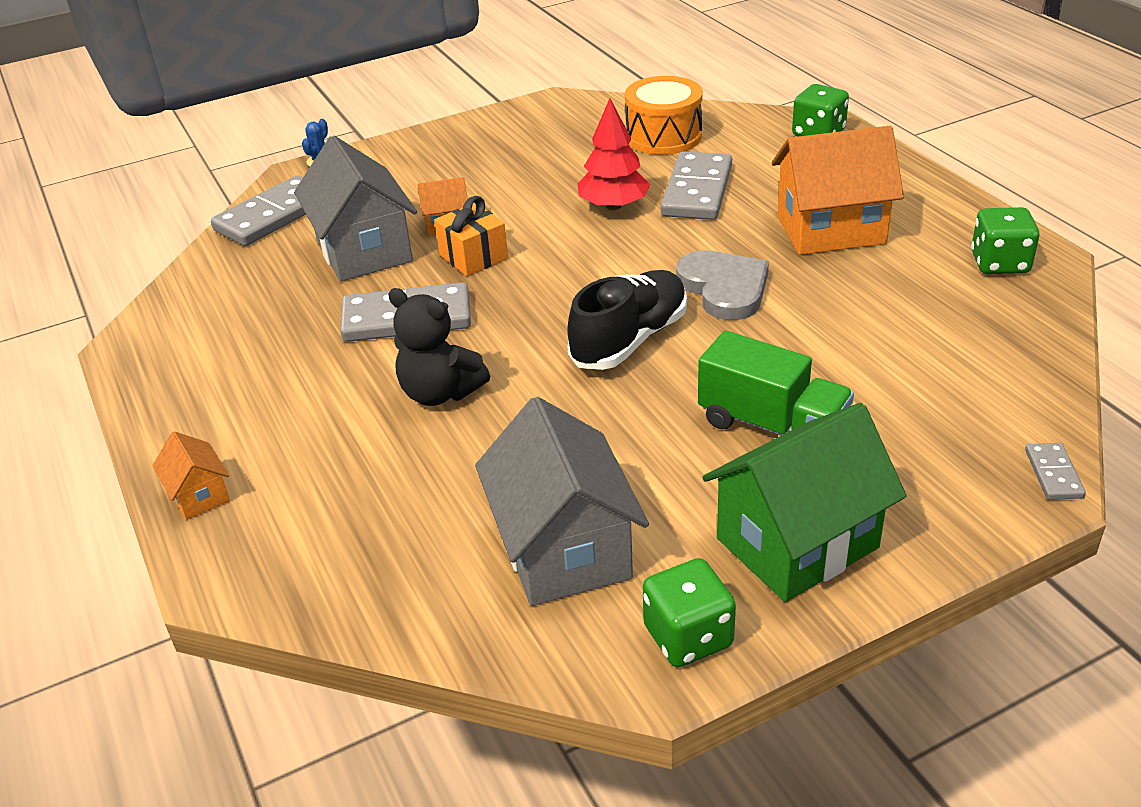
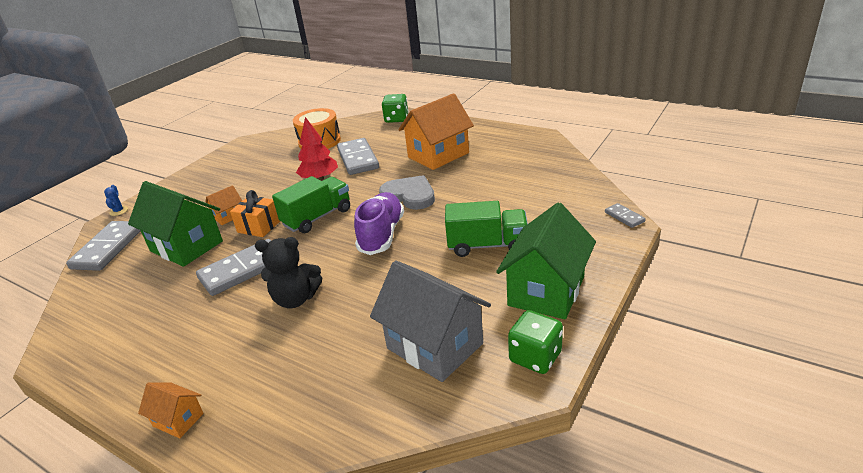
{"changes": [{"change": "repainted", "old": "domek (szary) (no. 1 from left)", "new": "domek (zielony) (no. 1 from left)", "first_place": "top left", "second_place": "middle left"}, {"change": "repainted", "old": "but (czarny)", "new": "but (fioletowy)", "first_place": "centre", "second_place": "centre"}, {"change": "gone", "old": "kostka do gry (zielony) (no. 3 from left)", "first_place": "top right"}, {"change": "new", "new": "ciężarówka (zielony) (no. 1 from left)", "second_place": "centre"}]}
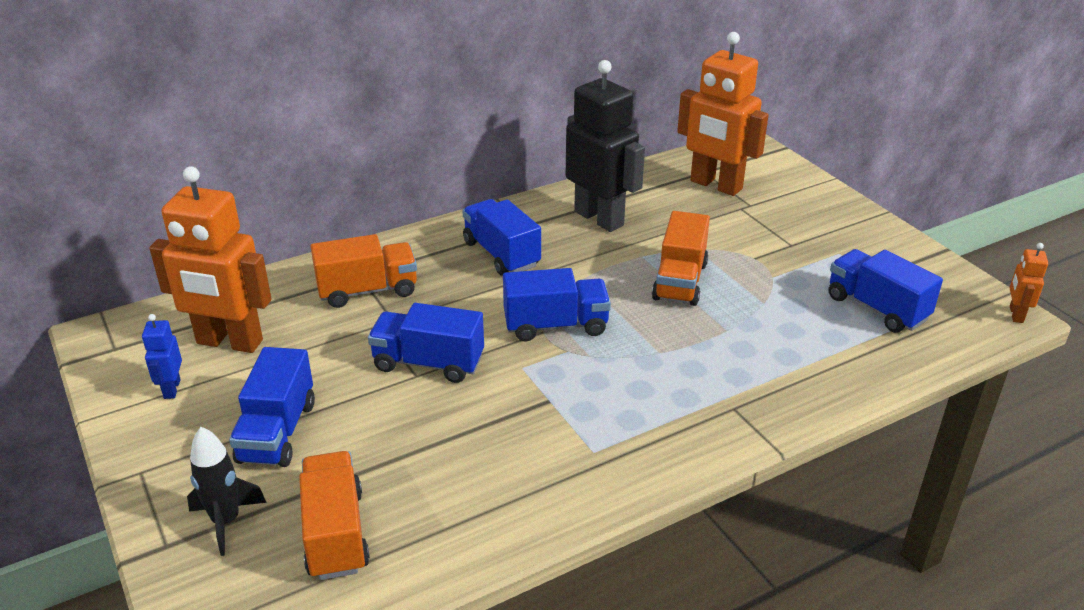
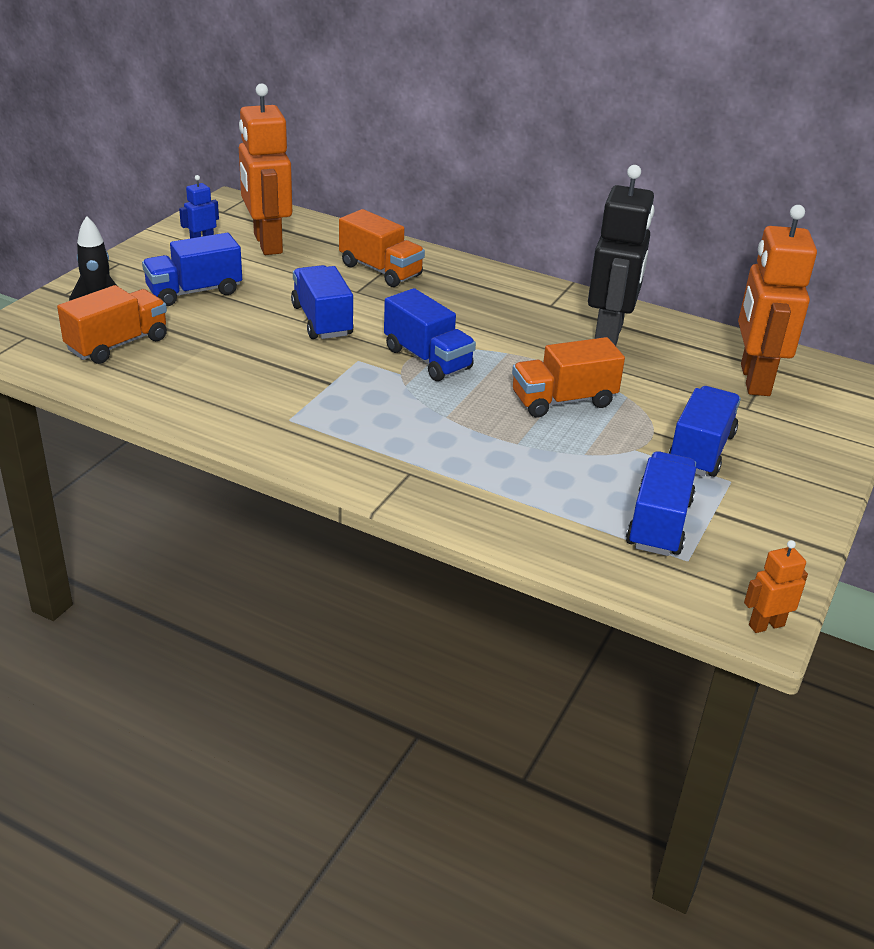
{"changes": [{"change": "shifted", "old": "ciężarówka (niebieski) (no. 3 from left in the first image)", "new": "ciężarówka (niebieski) (no. 5 from left)", "first_place": "centre", "second_place": "middle right"}]}
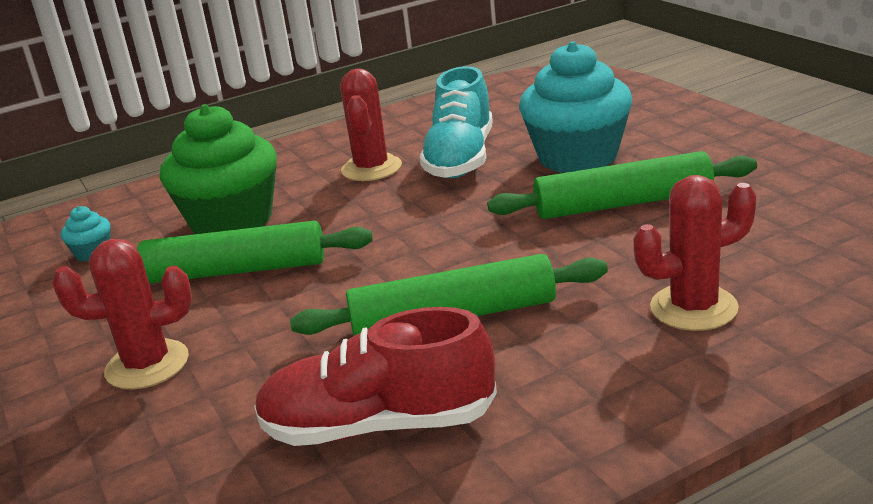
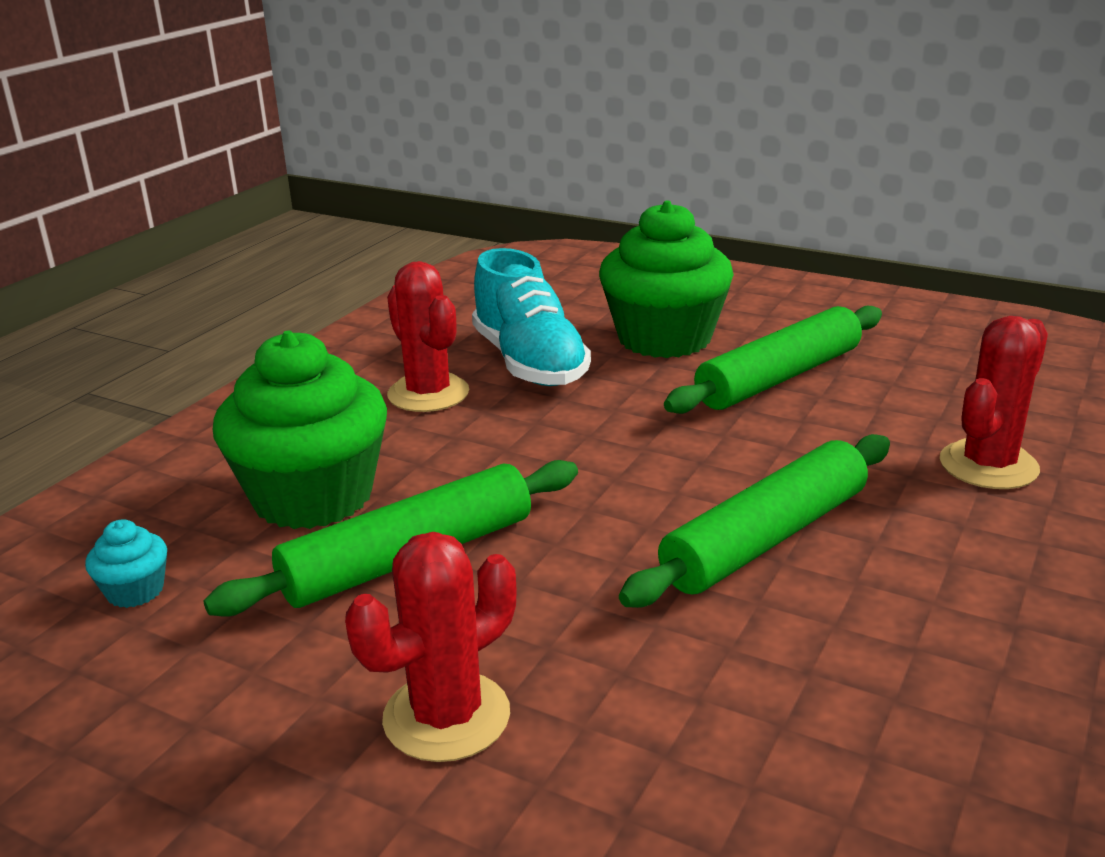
{"changes": [{"change": "gone", "old": "but (czerwony)", "first_place": "bottom centre"}, {"change": "repainted", "old": "muffinka (turkusowy) (no. 2 from left)", "new": "muffinka (zielony) (no. 2 from left)", "first_place": "top centre", "second_place": "top centre"}]}
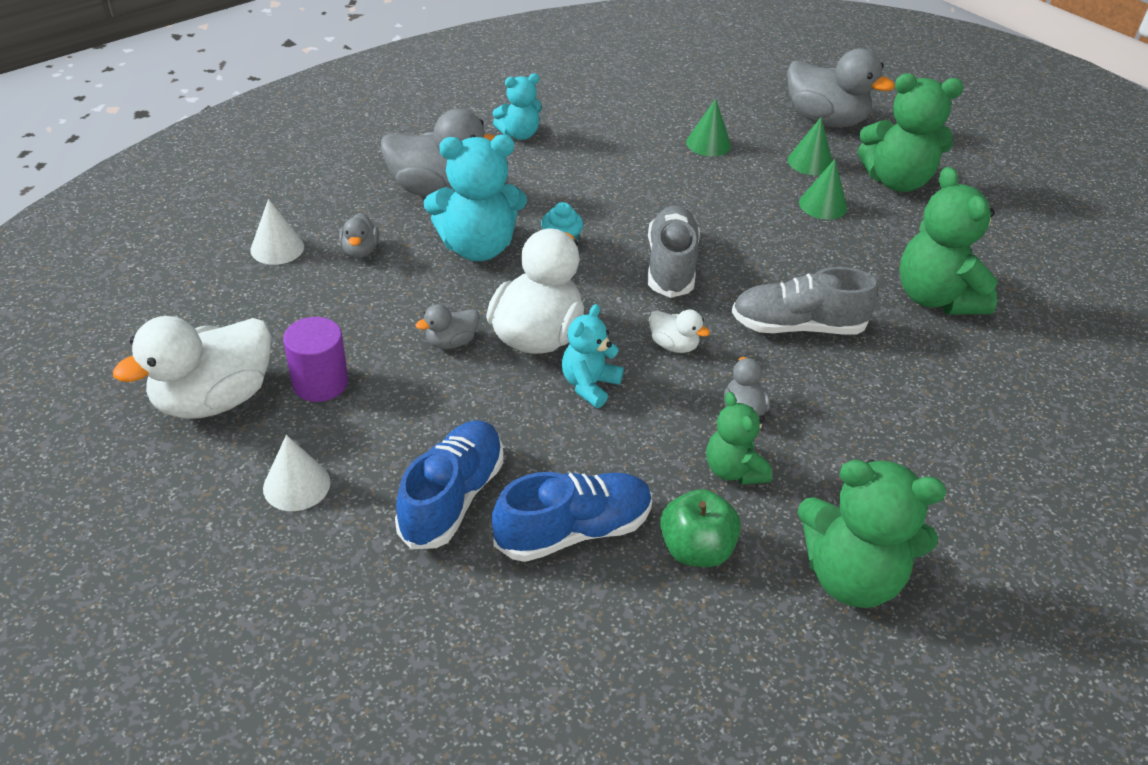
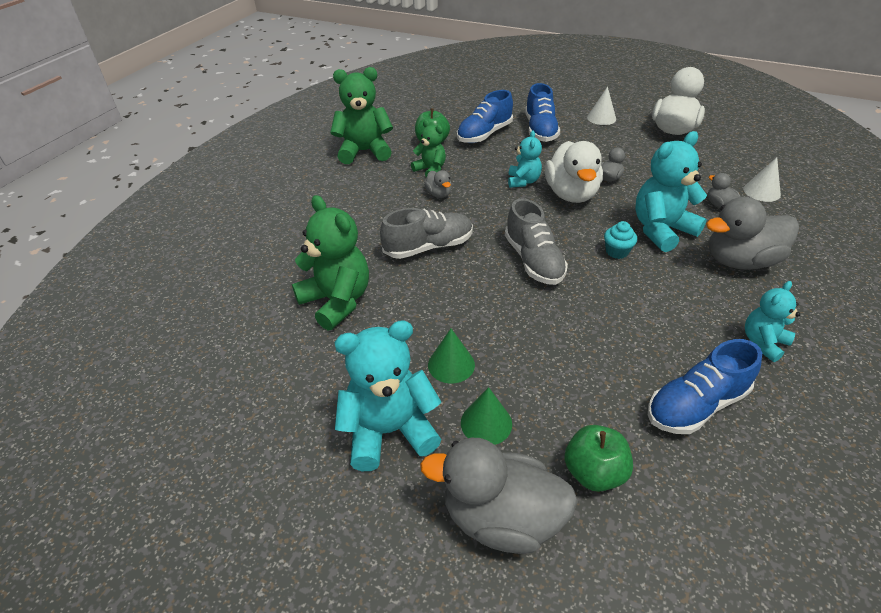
{"changes": [{"change": "gone", "old": "walec (fioletowy)", "first_place": "middle left"}, {"change": "gone", "old": "kaczka (biały) (no. 3 from left)", "first_place": "centre"}, {"change": "gone", "old": "stożek (zielony) (no. 1 from left)", "first_place": "top centre"}, {"change": "repainted", "old": "miś (zielony) (no. 3 from left)", "new": "miś (turkusowy) (no. 1 from left)", "first_place": "top right", "second_place": "centre"}, {"change": "new", "new": "jabłko (zielony) (no. 2 from left)", "second_place": "bottom right"}, {"change": "new", "new": "but (niebieski) (no. 3 from left)", "second_place": "middle right"}]}
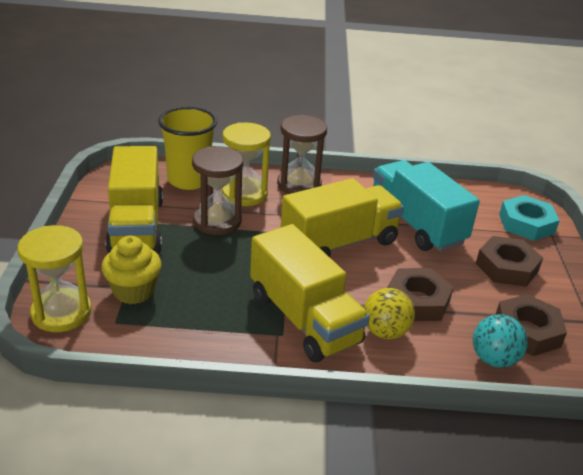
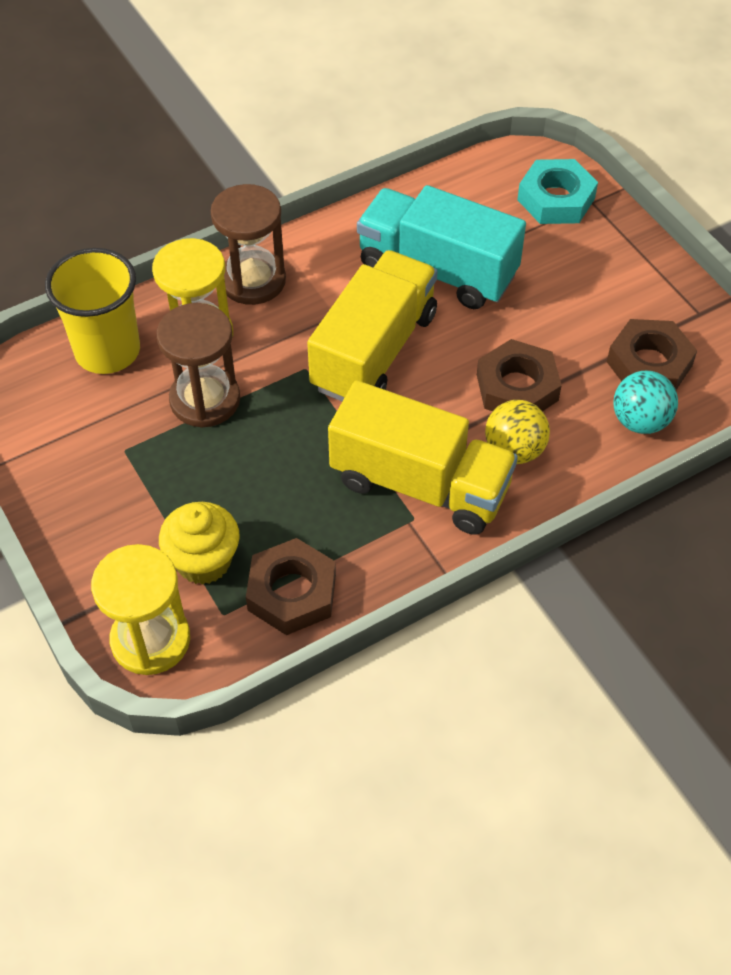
{"changes": [{"change": "gone", "old": "ciężarówka (żółty) (no. 1 from left)", "first_place": "middle left"}, {"change": "shifted", "old": "nakrętka (brązowy) (no. 2 from left in the first image)", "new": "nakrętka (brązowy) (no. 1 from left)", "first_place": "middle right", "second_place": "centre"}]}
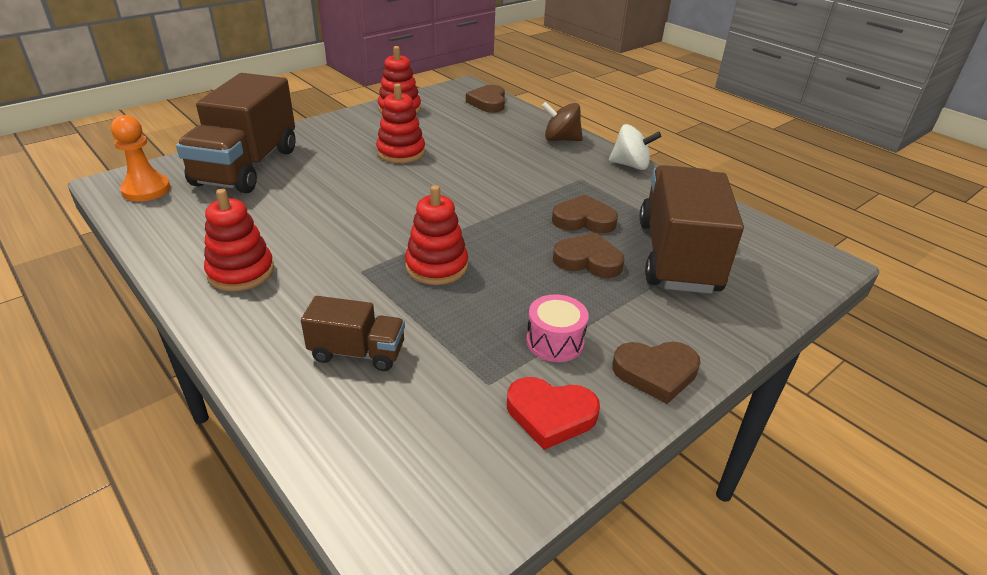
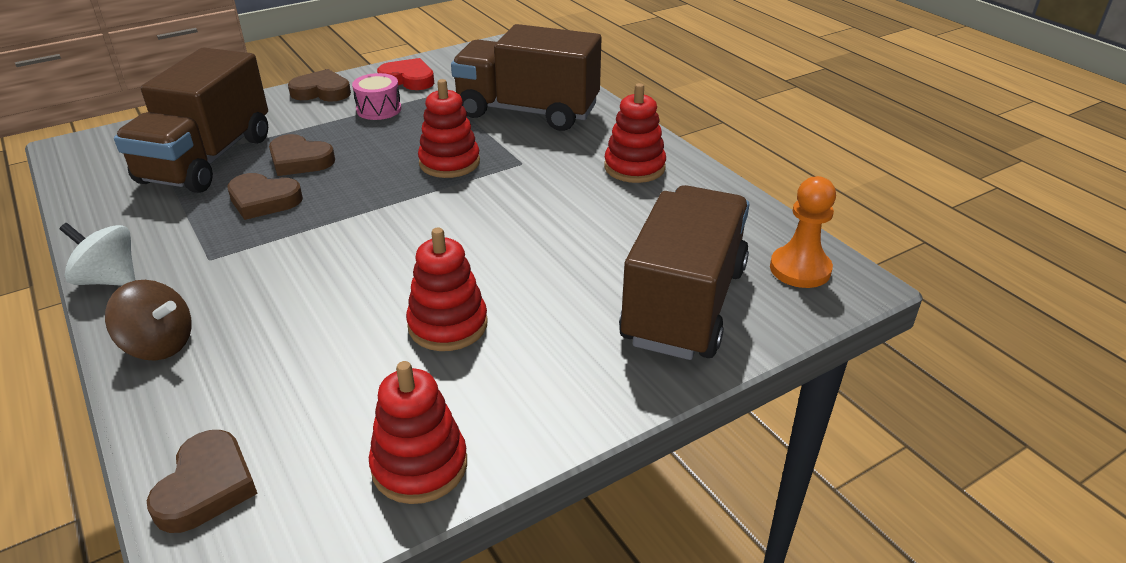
{"changes": [{"change": "scaled", "old": "ciężarówka (brązowy) (no. 2 from left)", "first_place": "centre", "second_place": "top centre", "factor": 2.0}]}
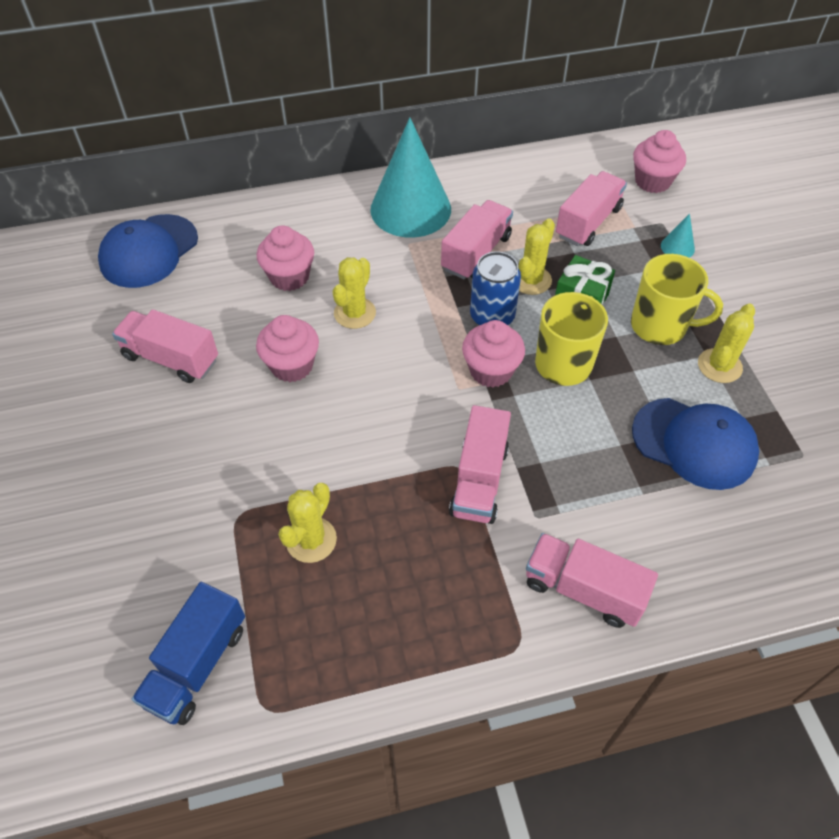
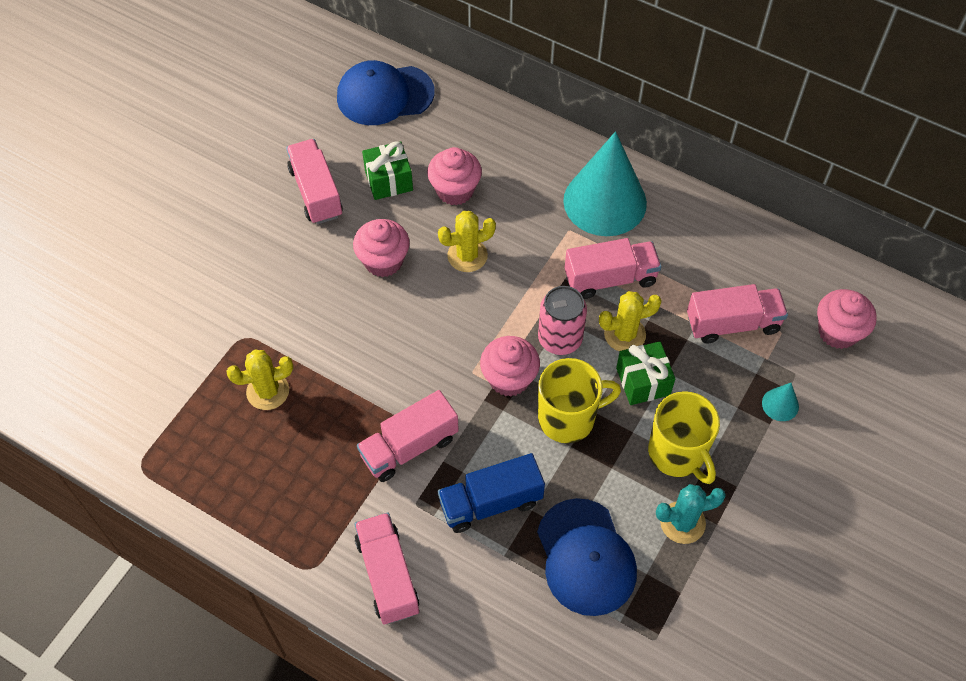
{"changes": [{"change": "shifted", "old": "ciężarówka (niebieski)", "first_place": "bottom left", "second_place": "bottom centre"}, {"change": "repainted", "old": "puszka (niebieski)", "new": "puszka (różowy)", "first_place": "centre", "second_place": "centre"}, {"change": "repainted", "old": "kaktus (żółty) (no. 4 from left)", "new": "kaktus (turkusowy)", "first_place": "middle right", "second_place": "bottom right"}, {"change": "new", "new": "prezent (zielony) (no. 1 from left)", "second_place": "top centre"}]}
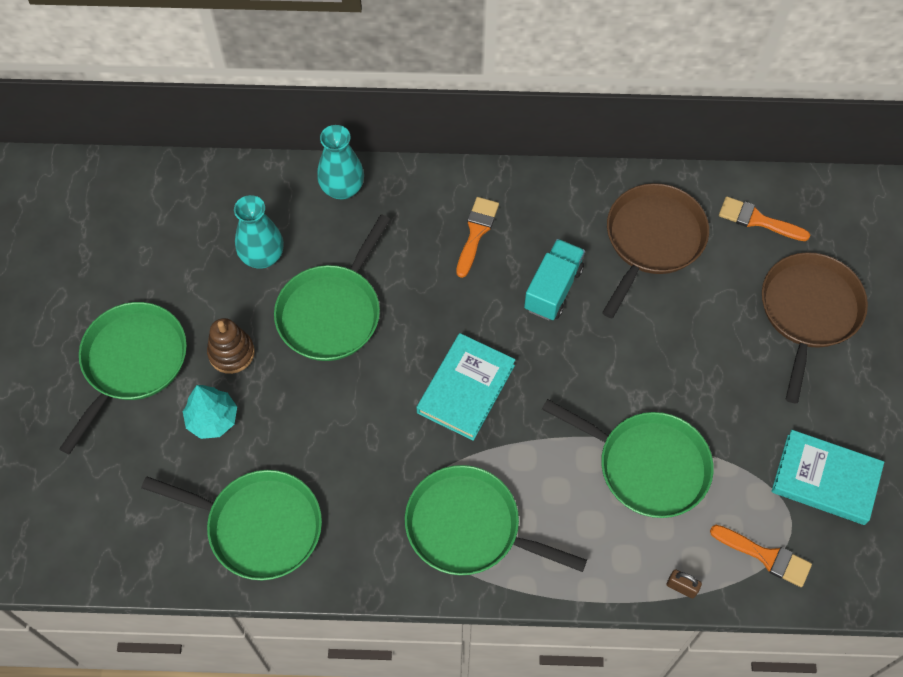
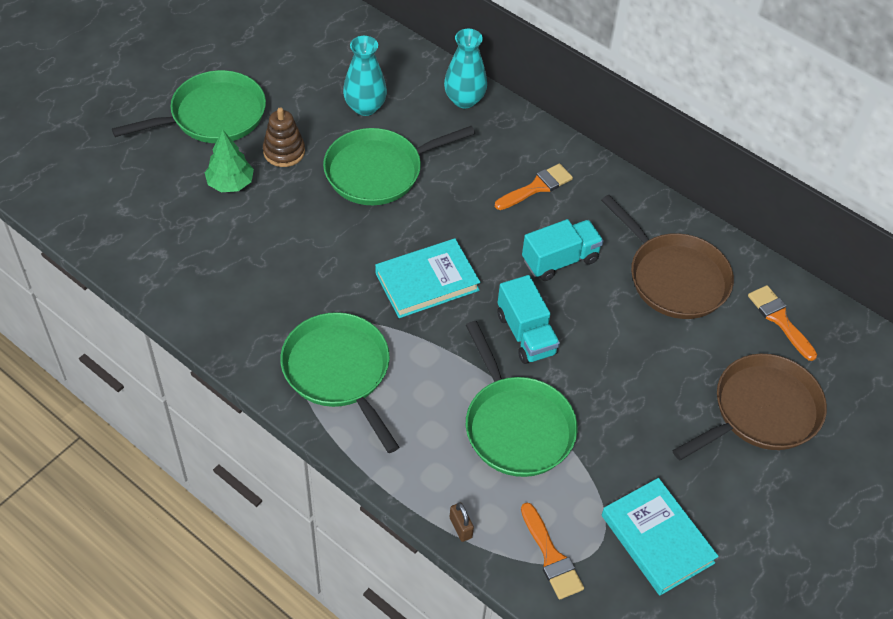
{"changes": [{"change": "gone", "old": "patelnia (zielony) (no. 2 from left)", "first_place": "bottom left"}, {"change": "repainted", "old": "drzewko (turkusowy)", "new": "drzewko (zielony)", "first_place": "middle left", "second_place": "top left"}, {"change": "rotated", "old": "patelnia (brązowy) (no. 1 from left)", "first_place": "middle right", "second_place": "middle right", "degrees": 75}, {"change": "new", "new": "ciężarówka (turkusowy) (no. 1 from left)", "second_place": "centre"}]}
